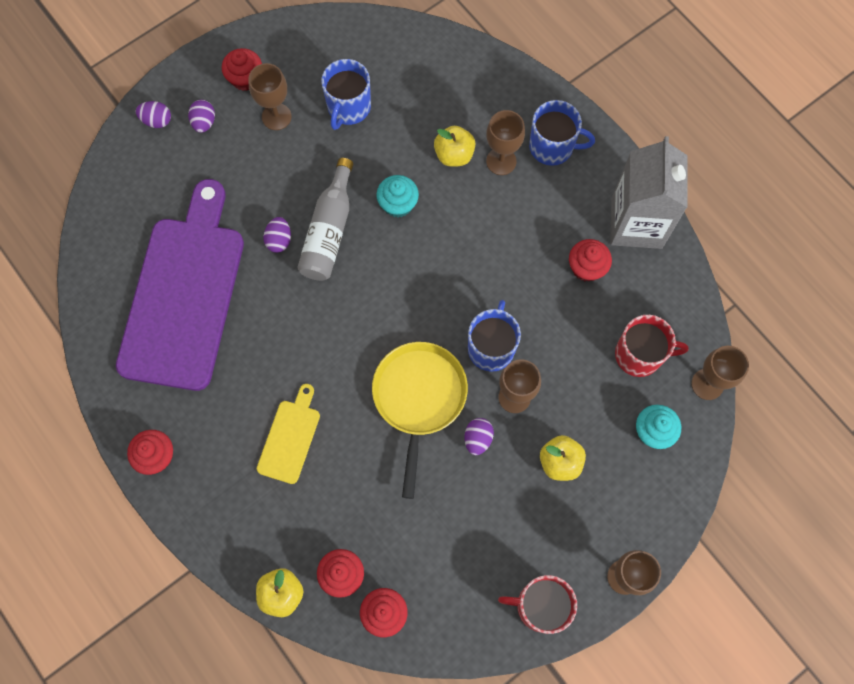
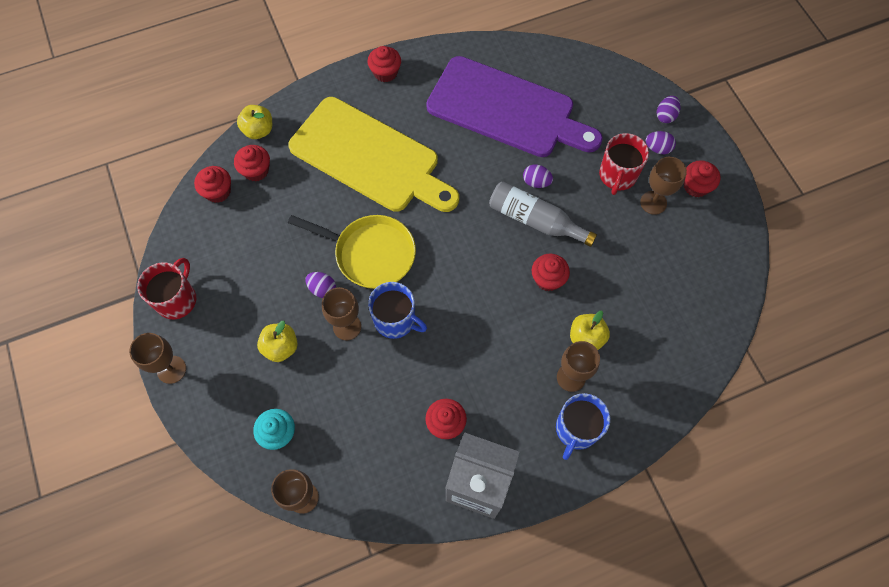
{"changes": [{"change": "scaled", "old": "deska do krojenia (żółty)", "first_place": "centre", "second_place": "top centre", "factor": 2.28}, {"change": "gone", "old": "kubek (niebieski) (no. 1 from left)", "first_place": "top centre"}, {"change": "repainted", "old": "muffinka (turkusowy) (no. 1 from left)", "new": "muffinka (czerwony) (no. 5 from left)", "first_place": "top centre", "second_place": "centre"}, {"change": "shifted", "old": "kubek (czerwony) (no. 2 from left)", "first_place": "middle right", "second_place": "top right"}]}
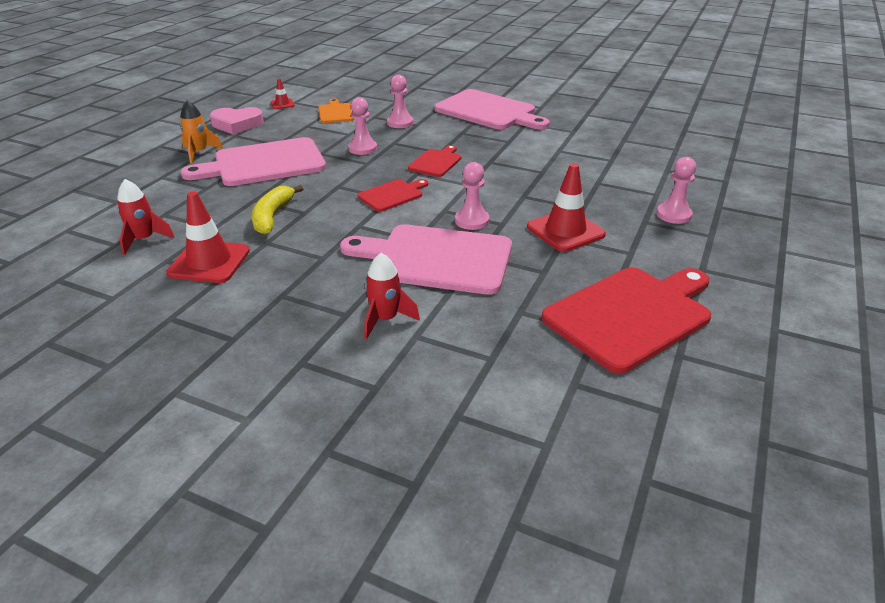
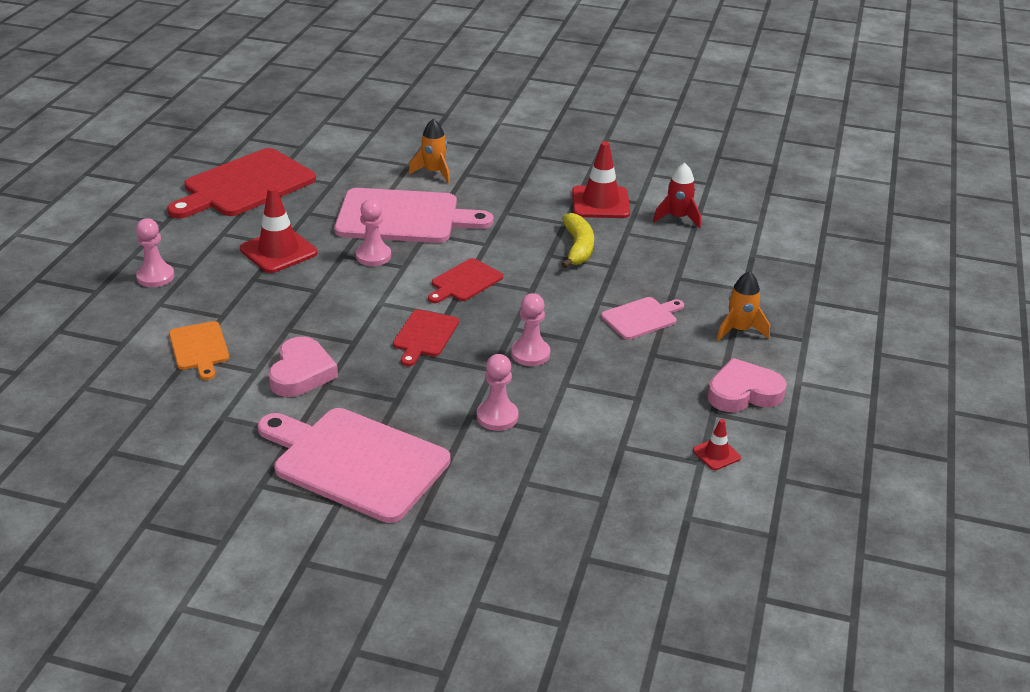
{"changes": [{"change": "scaled", "old": "deska do krojenia (różowy) (no. 1 from left in the first image)", "first_place": "top left", "second_place": "centre", "factor": 0.5}, {"change": "shifted", "old": "deska do krojenia (pomarańczowy)", "first_place": "top centre", "second_place": "middle left"}, {"change": "repainted", "old": "rakieta (czerwony) (no. 2 from left)", "new": "rakieta (pomarańczowy) (no. 1 from left)", "first_place": "centre", "second_place": "top centre"}, {"change": "new", "new": "serce (różowy) (no. 1 from left)", "second_place": "middle left"}]}
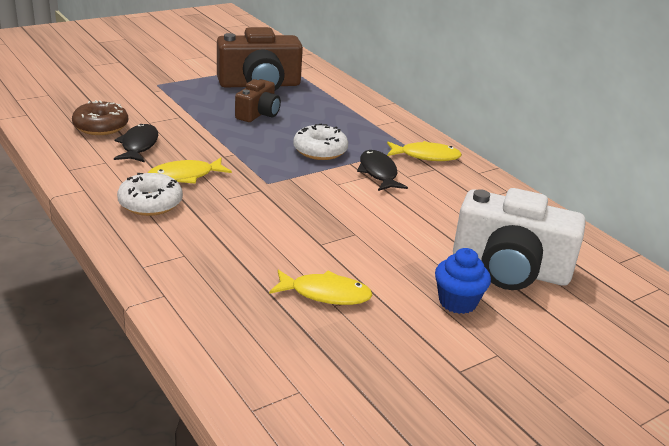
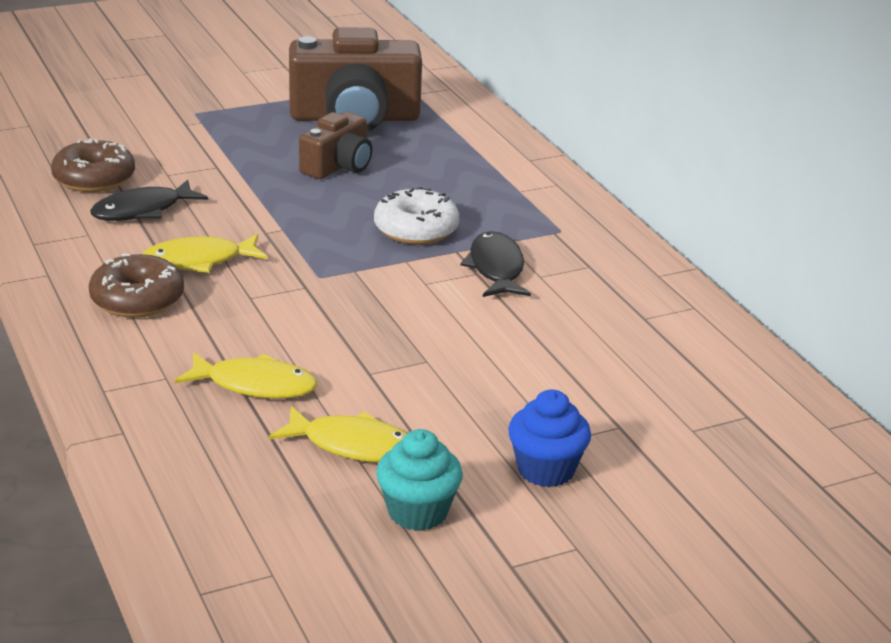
{"changes": [{"change": "rotated", "old": "ryba (czarny) (no. 1 from left)", "first_place": "top left", "second_place": "top left", "degrees": -135}, {"change": "repainted", "old": "donut (biały) (no. 1 from left)", "new": "donut (brązowy) (no. 2 from left)", "first_place": "middle left", "second_place": "middle left"}, {"change": "shifted", "old": "ryba (żółty) (no. 3 from left in the first image)", "new": "ryba (żółty) (no. 2 from left)", "first_place": "centre", "second_place": "middle left"}, {"change": "gone", "old": "aparat fotograficzny (biały)", "first_place": "middle right"}, {"change": "new", "new": "muffinka (turkusowy)", "second_place": "bottom centre"}]}
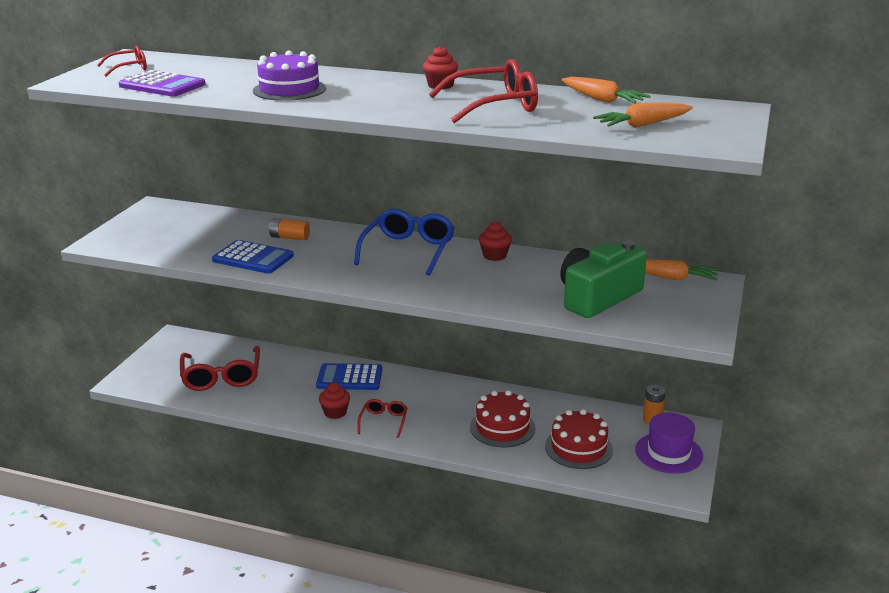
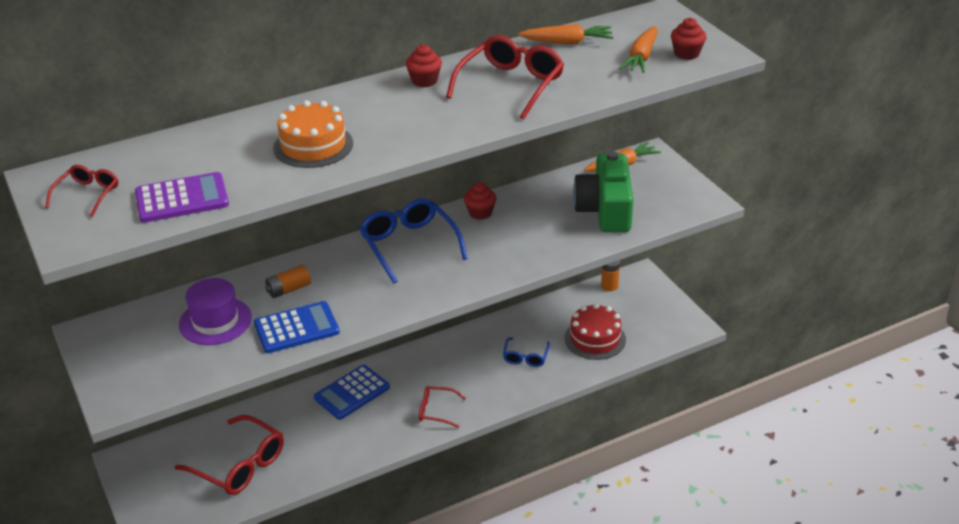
{"changes": [{"change": "repainted", "old": "tort (fioletowy)", "new": "tort (pomarańczowy)", "first_place": "top left", "second_place": "top left"}, {"change": "shifted", "old": "muffinka (czerwony) (no. 1 from left in the first image)", "new": "muffinka (czerwony) (no. 3 from left)", "first_place": "bottom centre", "second_place": "top right"}, {"change": "rotated", "old": "okulary (czerwony) (no. 3 from left)", "first_place": "bottom centre", "second_place": "bottom centre", "degrees": -45}, {"change": "swapped", "old": "tort (czerwony) (no. 1 from left)", "new": "okulary (niebieski) (no. 2 from left)", "first_place": "bottom centre", "second_place": "bottom centre"}, {"change": "shifted", "old": "kapelusz (fioletowy)", "first_place": "bottom right", "second_place": "middle left"}]}
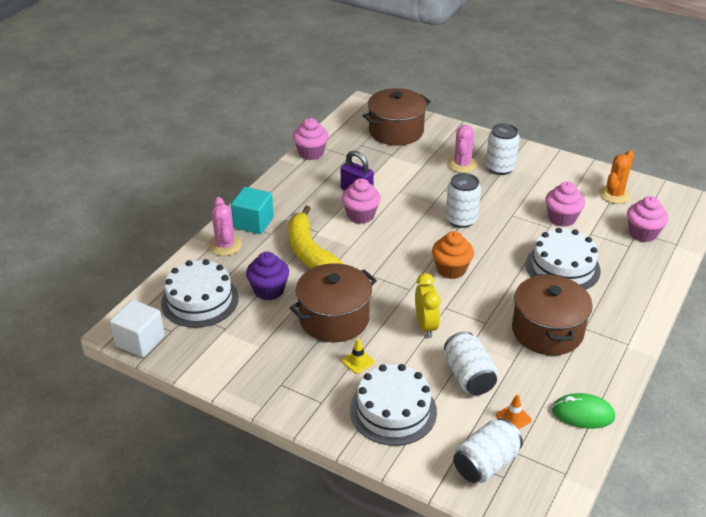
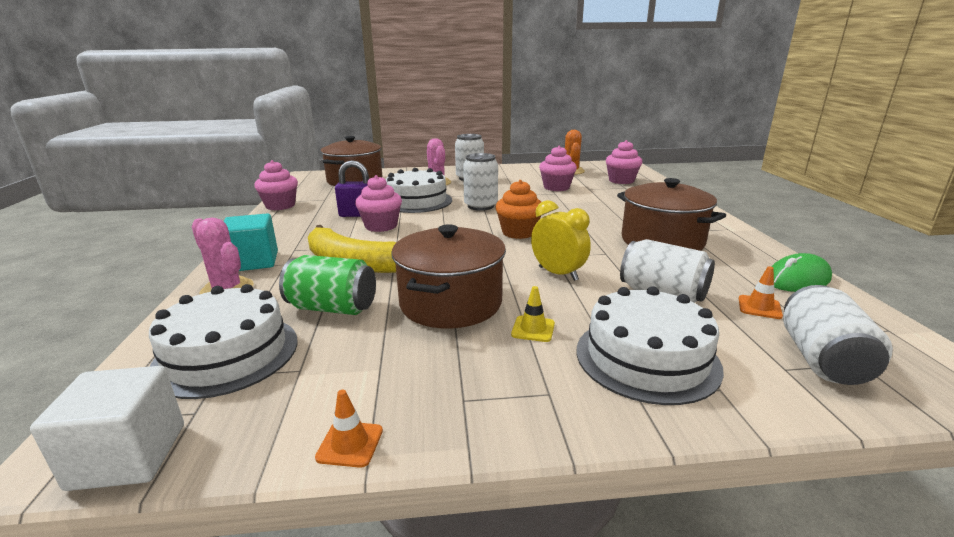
{"changes": [{"change": "swapped", "old": "muffinka (fioletowy)", "new": "puszka (zielony)", "first_place": "centre", "second_place": "centre"}, {"change": "shifted", "old": "tort (biały) (no. 3 from left in the first image)", "new": "tort (biały) (no. 2 from left)", "first_place": "middle right", "second_place": "centre"}, {"change": "new", "new": "pachołek (pomarańczowy) (no. 1 from left)", "second_place": "bottom centre"}]}
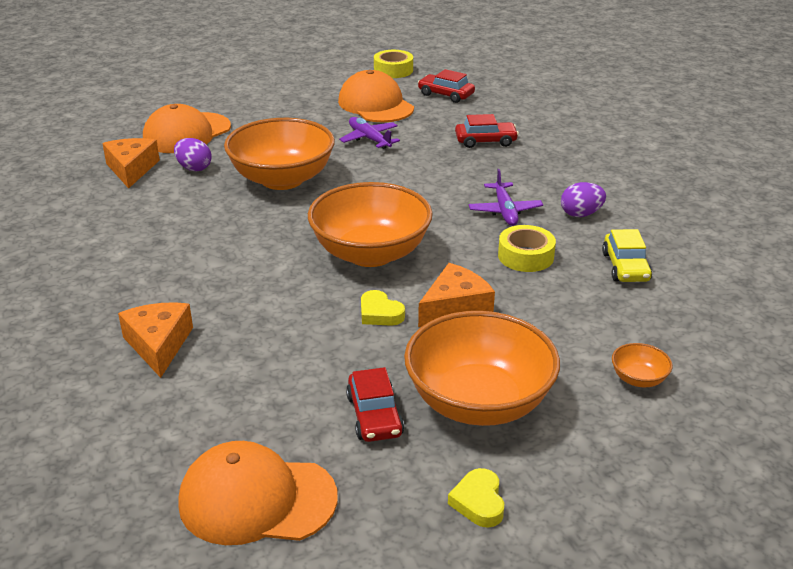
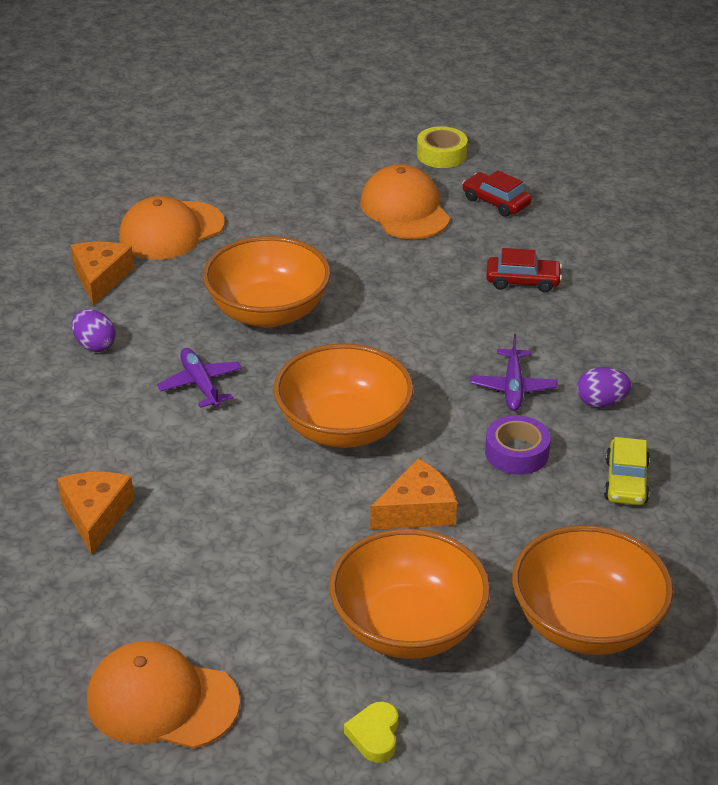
{"changes": [{"change": "shifted", "old": "jajko (fioletowy) (no. 1 from left)", "first_place": "top left", "second_place": "middle left"}, {"change": "shifted", "old": "samolot (fioletowy) (no. 1 from left)", "first_place": "top centre", "second_place": "middle left"}, {"change": "gone", "old": "samochód (czerwony) (no. 1 from left)", "first_place": "bottom centre"}, {"change": "gone", "old": "serce (żółty) (no. 1 from left)", "first_place": "centre"}, {"change": "repainted", "old": "taśma klejąca (żółty) (no. 2 from left)", "new": "taśma klejąca (fioletowy)", "first_place": "centre", "second_place": "middle right"}, {"change": "scaled", "old": "miska (pomarańczowy) (no. 4 from left)", "first_place": "middle right", "second_place": "bottom right", "factor": 2.47}]}
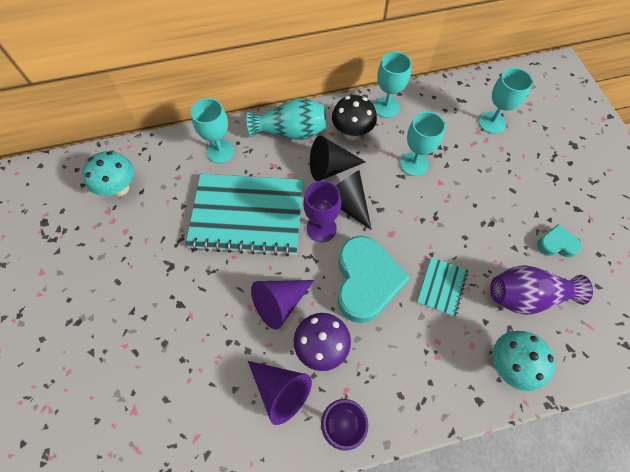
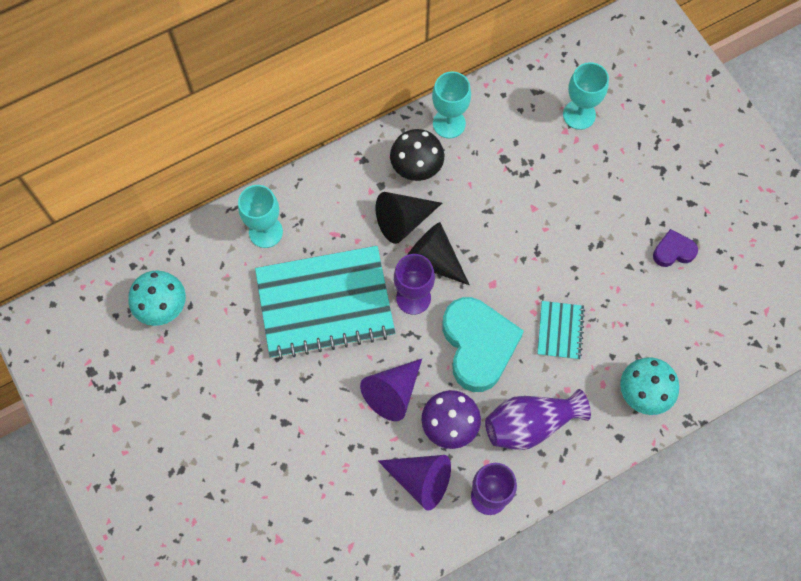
{"changes": [{"change": "gone", "old": "wazon (turkusowy)", "first_place": "top centre"}, {"change": "gone", "old": "kielich (turkusowy) (no. 3 from left)", "first_place": "top right"}, {"change": "shifted", "old": "wazon (fioletowy)", "first_place": "middle right", "second_place": "bottom right"}, {"change": "repainted", "old": "serce (turkusowy) (no. 2 from left)", "new": "serce (fioletowy)", "first_place": "middle right", "second_place": "middle right"}]}
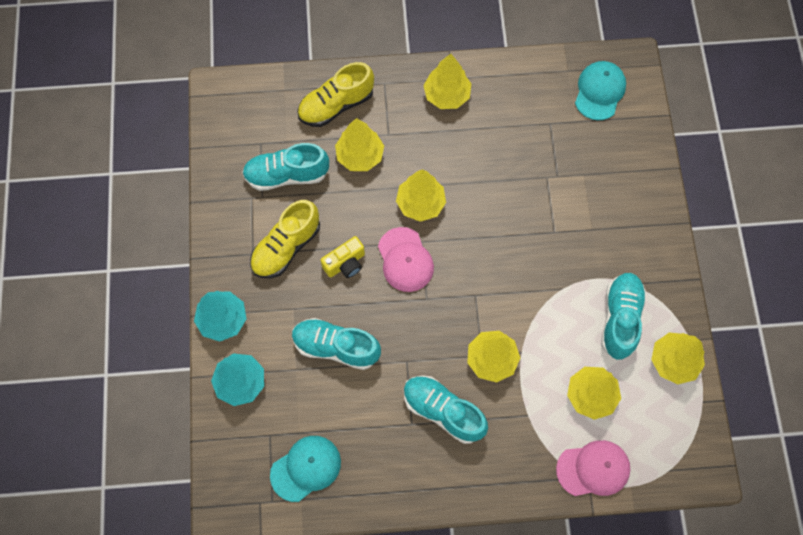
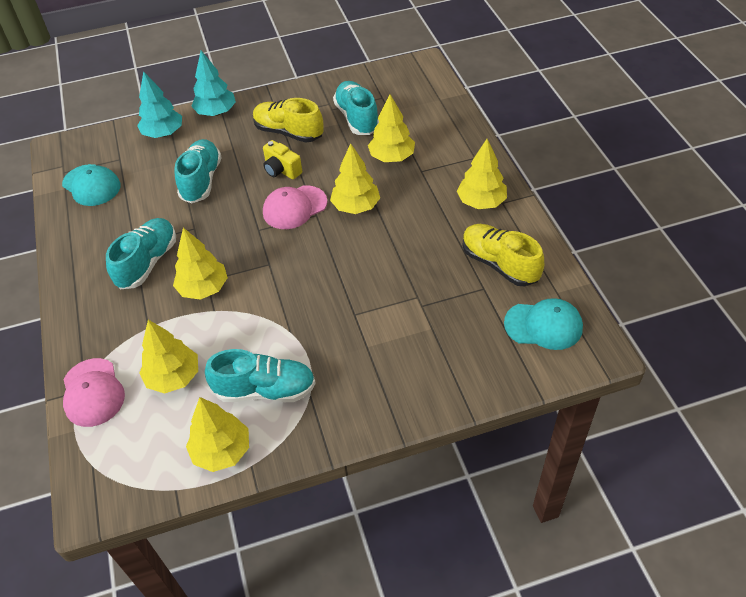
{"changes": [{"change": "shifted", "old": "but (żółty) (no. 2 from left)", "first_place": "top centre", "second_place": "middle right"}]}
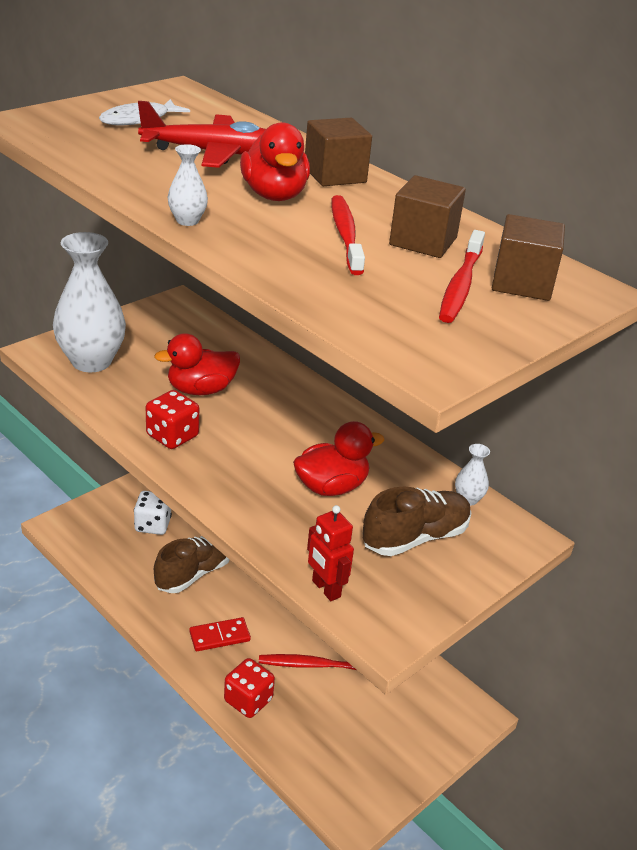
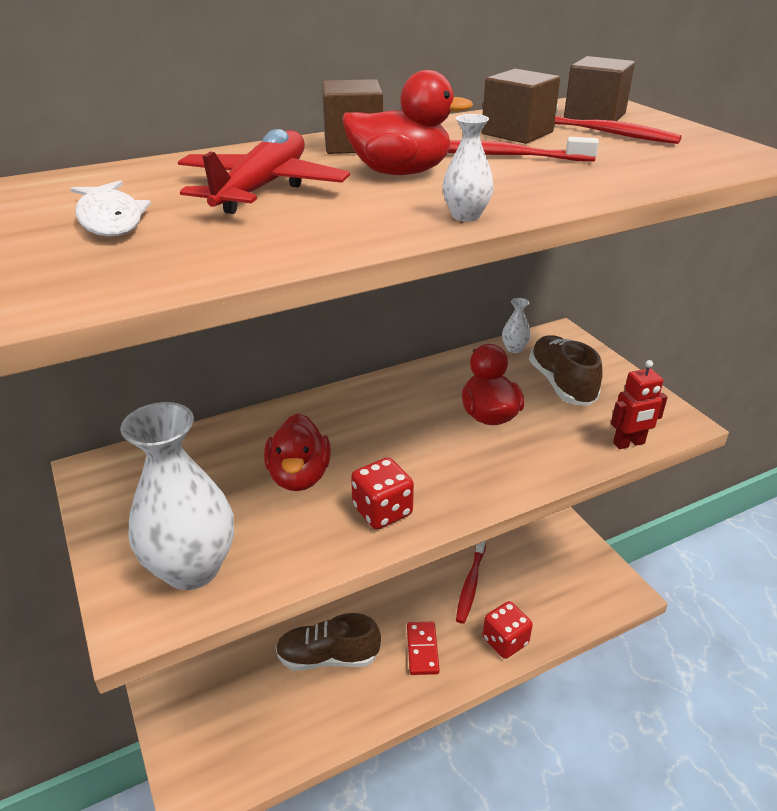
{"changes": [{"change": "gone", "old": "kostka do gry (biały)", "first_place": "middle left"}, {"change": "rotated", "old": "but (brązowy) (no. 1 from left)", "first_place": "middle left", "second_place": "bottom centre", "degrees": -60}]}
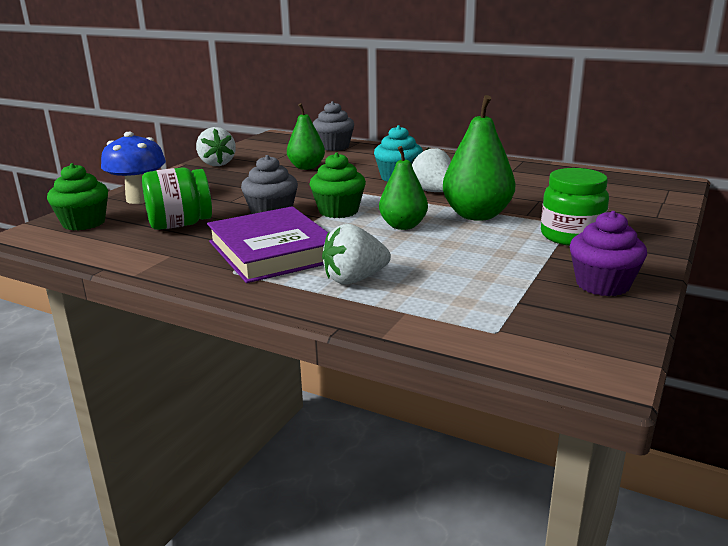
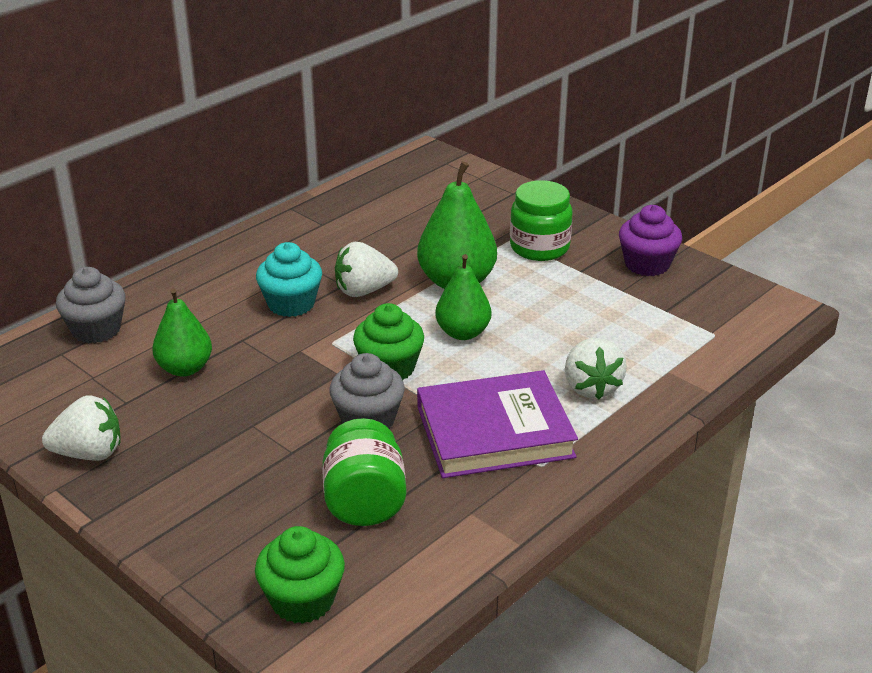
{"changes": [{"change": "gone", "old": "grzyb (niebieski)", "first_place": "top left"}]}
